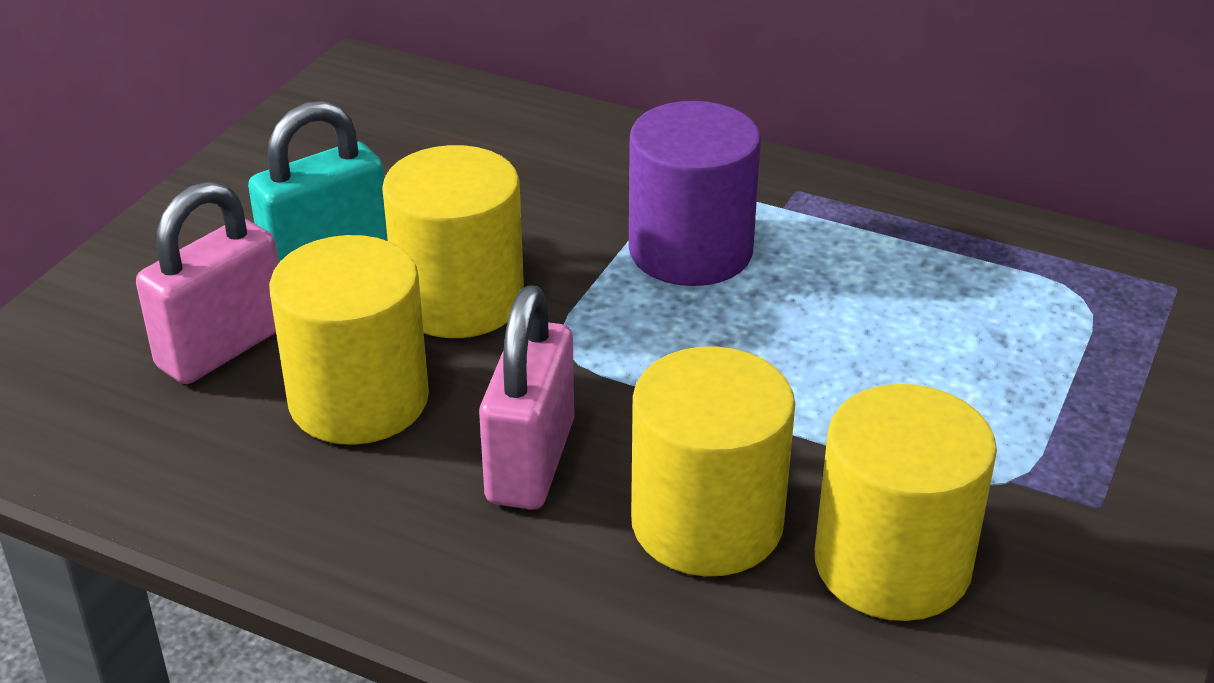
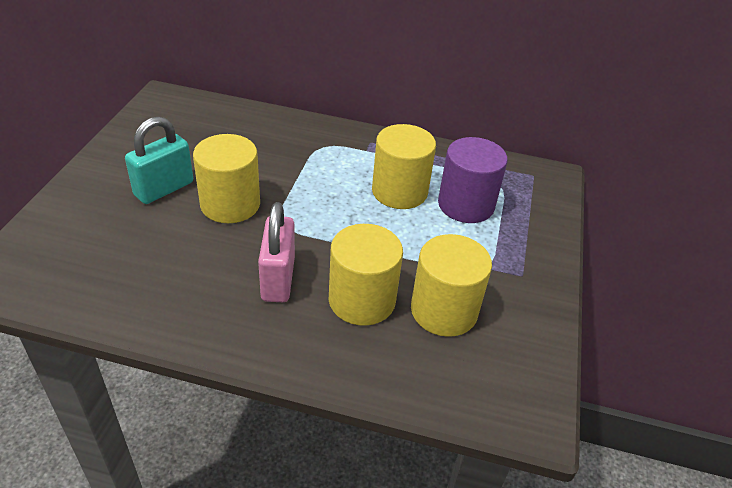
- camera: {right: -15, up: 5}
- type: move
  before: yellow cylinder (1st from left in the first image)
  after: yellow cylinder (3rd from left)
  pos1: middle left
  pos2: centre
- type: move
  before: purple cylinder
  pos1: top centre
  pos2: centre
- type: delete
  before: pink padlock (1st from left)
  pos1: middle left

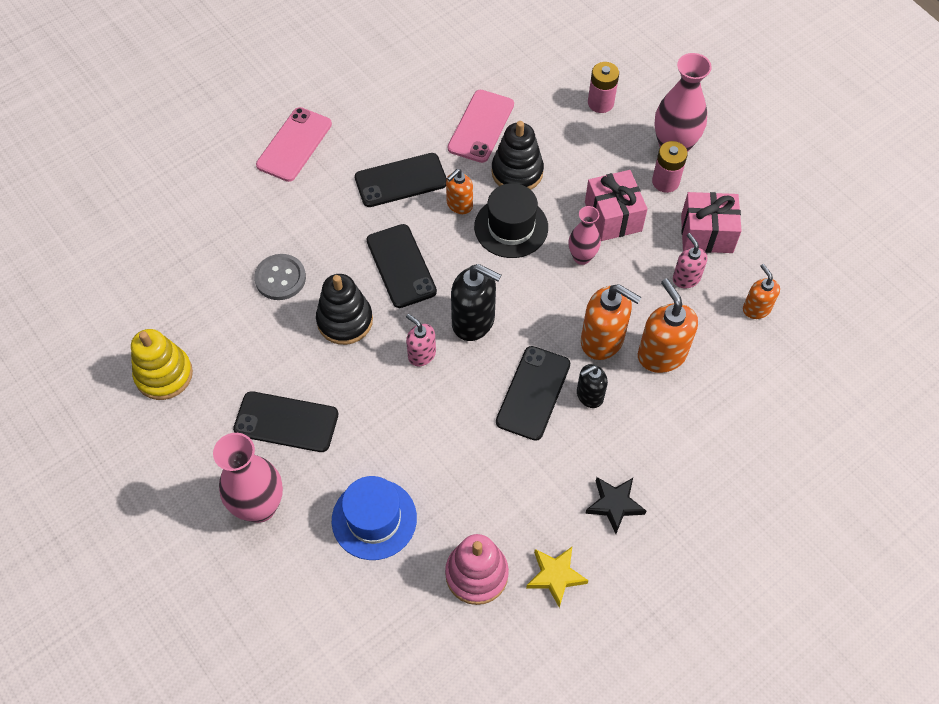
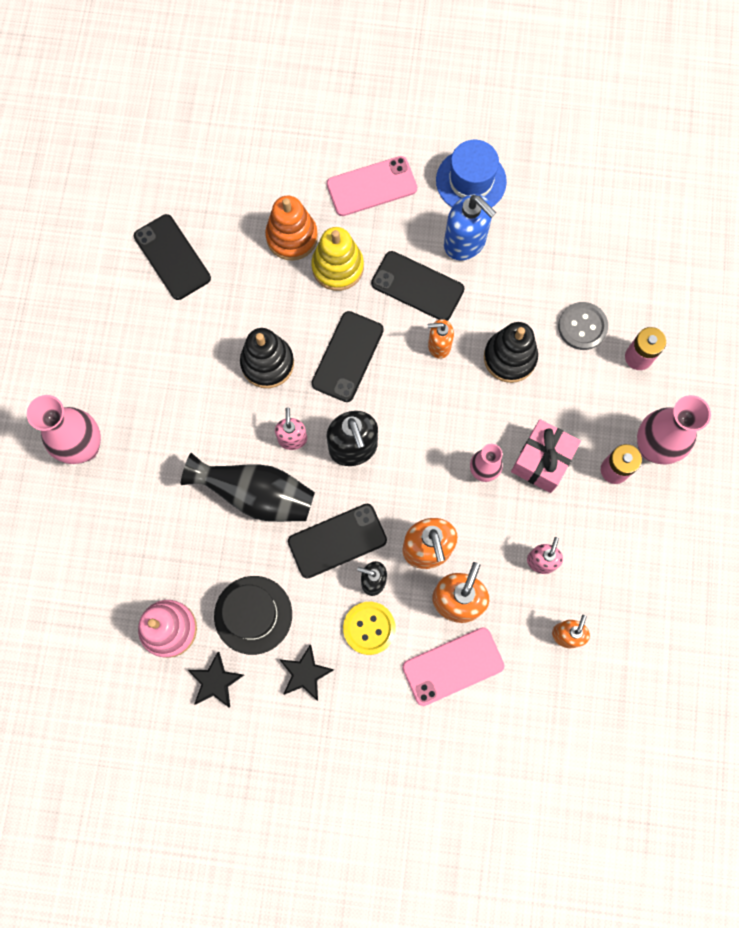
- camera: {right: 45, up: 15}
- type: move
  before: black phone (1st from left)
  pos1: middle left
  pos2: top left
- type: insert
  after: black vase
  pos2: centre
- type: recolor
  before: yellow star
  after: black star (1st from left)
  pos1: bottom centre
  pos2: bottom left
- type: move
  before: black hat
  pos1: top centre
  pos2: centre
- type: insert
  after: orange stacking toy
  pos2: top centre
- type: move
  before: yellow stacking toy
  pos1: middle left
  pos2: top centre
- type: insert
  after: yellow button
  pos2: bottom centre
- type: move
  before: pink phone (2nd from left)
  pos1: top centre
  pos2: bottom centre
- type: move
  before: blue hat
  pos1: bottom centre
  pos2: top centre
- type: insert
  after: blue soap dispenser
  pos2: top centre
- type: move
  before: grey button
  pos1: middle left
  pos2: middle right
- type: delete
  before: pink gift (2nd from left)
  pos1: top right

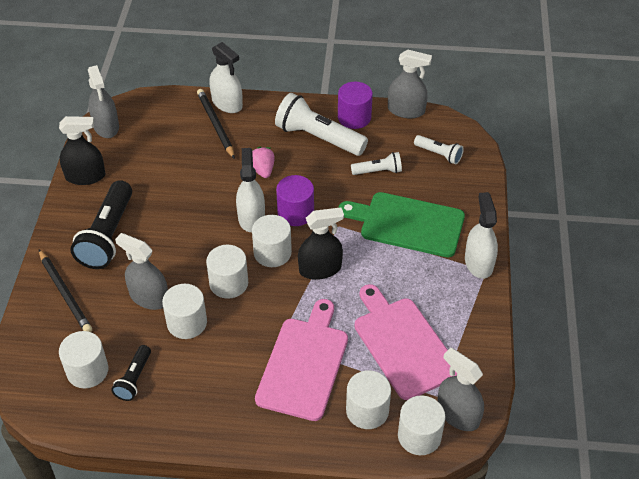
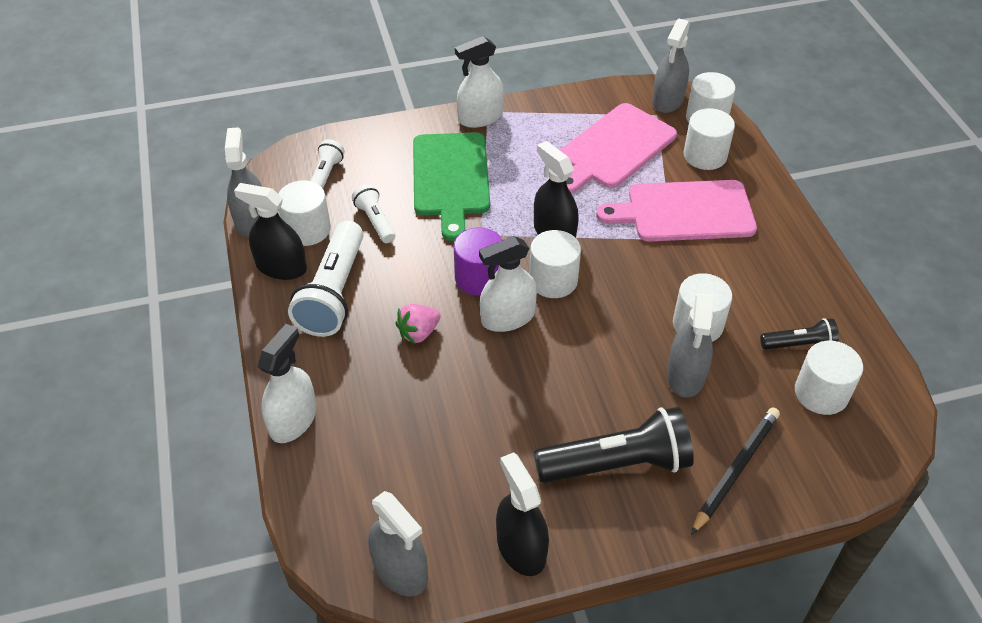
- camera: {right: -110, up: 0}
- type: replace
  before: purple cylinder (2nd from left)
  after: black spray bottle (1st from left)
  pos1: top centre
  pos2: middle left
- type: move
  before: white cylinder (3rd from left in the first image)
  after: white cylinder (1st from left)
  pos1: centre
  pos2: middle left
- type: rotate
  before: grey spray bottle (1st from left in the first image)
  pos1: top left
  pos2: bottom centre
  turn: 90
- type: delete
  before: black pencil (2nd from left)
  pos1: top centre

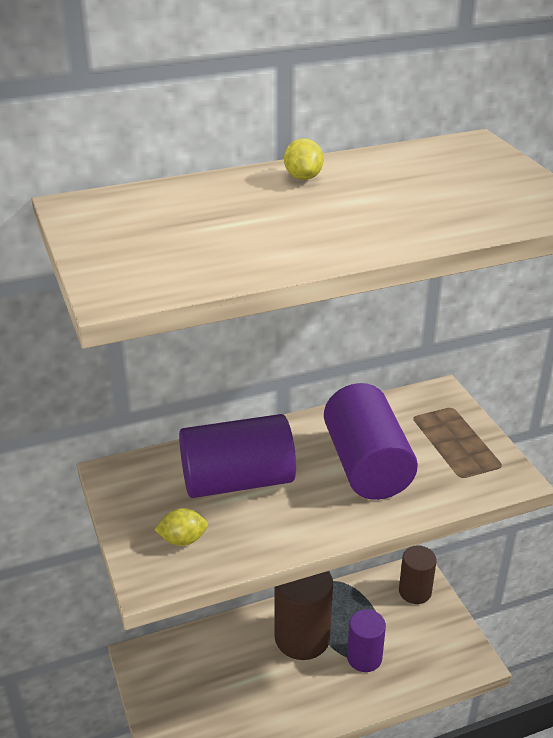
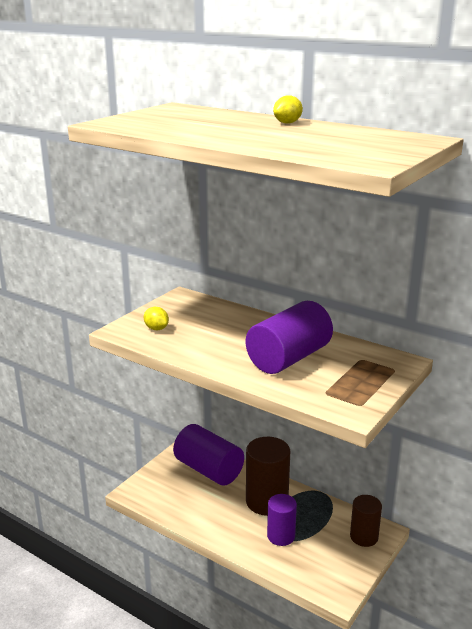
- camera: {right: 55, up: -10}
- type: move
  before: purple cylinder (1st from left)
  pos1: centre
  pos2: bottom centre

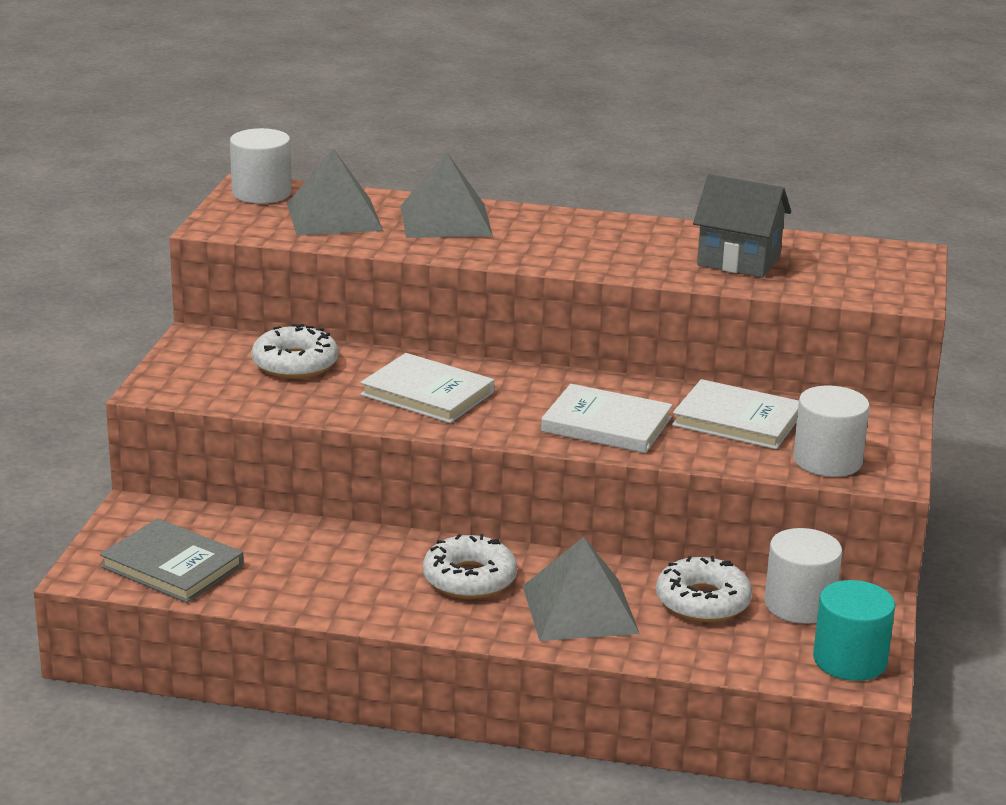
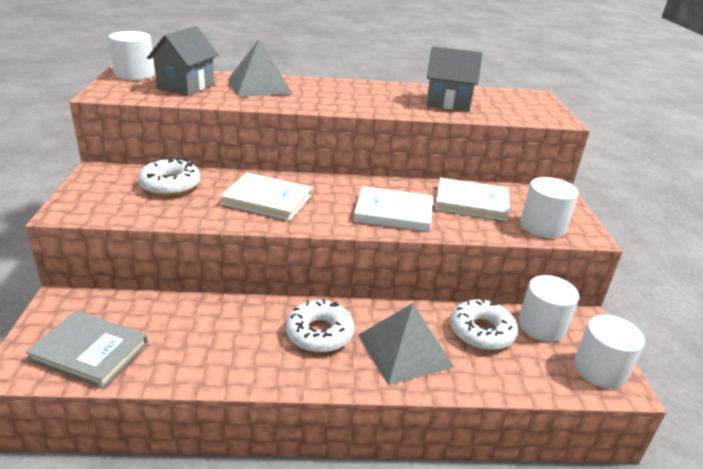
- camera: {right: -15, up: 5}
- type: replace
  before: grey pyramid (1st from left)
  after: grey house (1st from left)
  pos1: top left
  pos2: top left
- type: recolor
  before: turquoise cylinder
  after: white cylinder (4th from left)
  pos1: bottom right
  pos2: bottom right

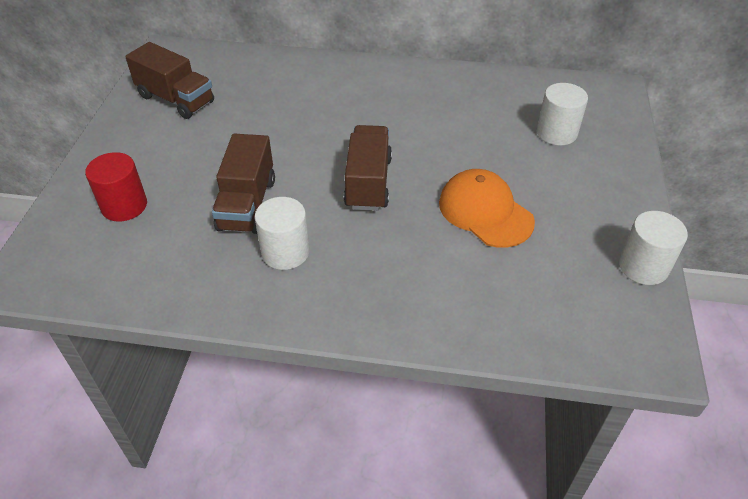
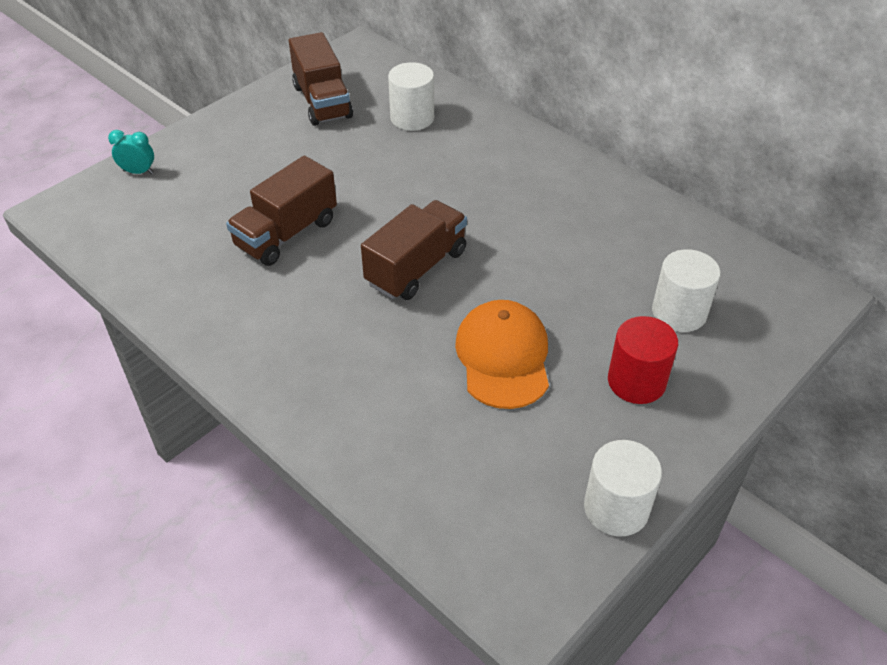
- camera: {right: 35, up: 0}
- type: insert
  after: turquoise clock
  pos2: top left
- type: move
  before: white cylinder (1st from left)
  pos1: centre
  pos2: top centre
- type: move
  before: red cylinder
  pos1: middle left
  pos2: middle right

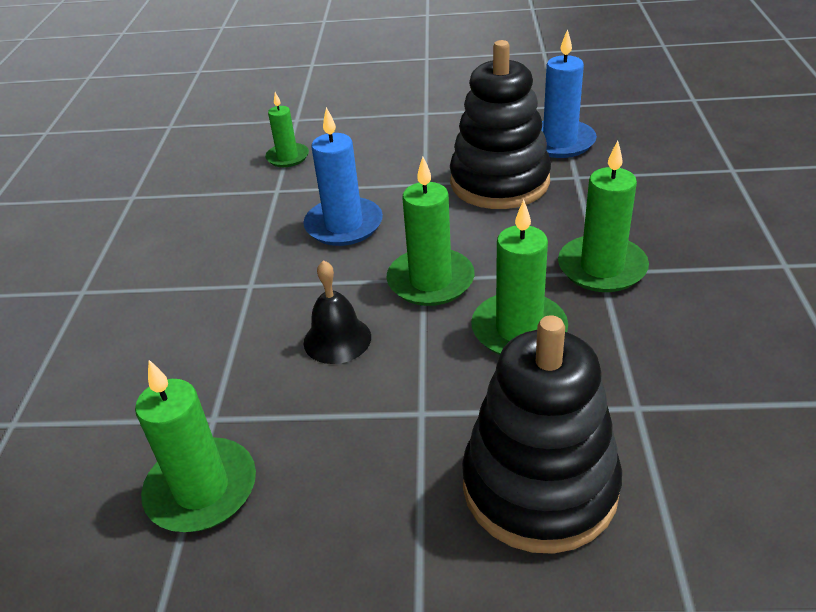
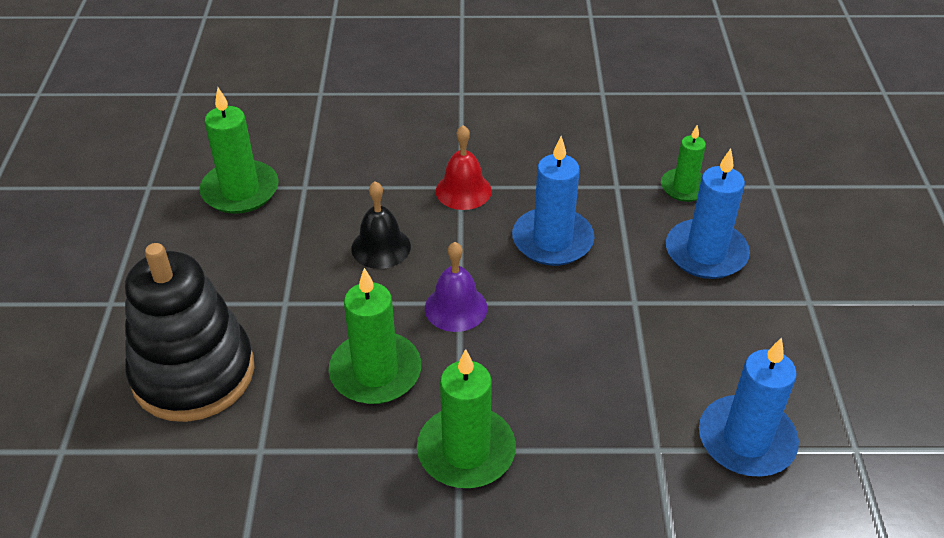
- camera: {right: 85, up: 5}
- type: replace
  before: green candle (3rd from left)
  after: purple bell
  pos1: centre
  pos2: centre
- type: insert
  after: red bell
  pos2: top centre
- type: insert
  after: blue candle (2nd from left)
  pos2: middle right
- type: delete
  before: black stacking toy (1st from left)
  pos1: top centre

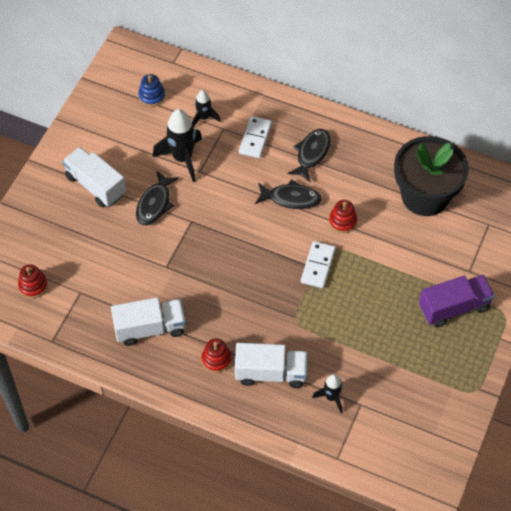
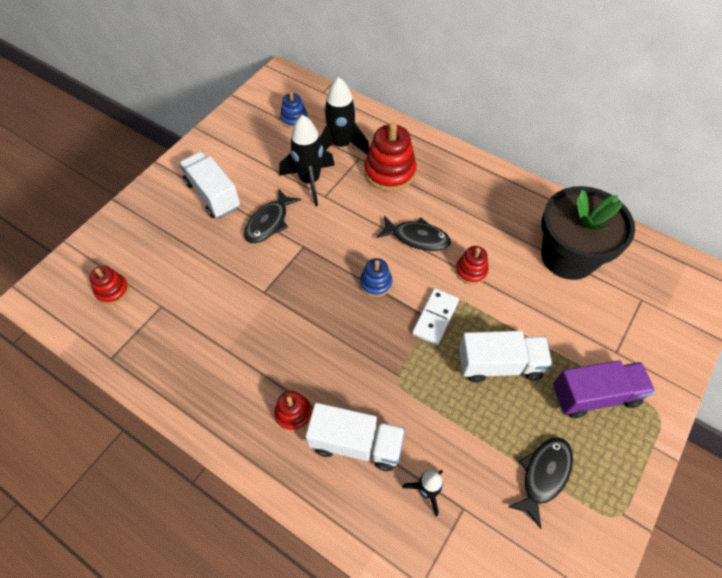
- camera: {right: 10, up: 0}
- type: resize
  before: black rocket (2nd from left)
  pos1: top centre
  pos2: top centre
  scale: 1.77
- type: insert
  after: blue stacking toy (2nd from left)
  pos2: centre
- type: replace
  before: white domino (1st from left)
  after: red stacking toy (3rd from left)
  pos1: top centre
  pos2: top centre
- type: move
  before: white truck (2nd from left in the first image)
  after: white truck (3rd from left)
  pos1: middle left
  pos2: middle right
- type: move
  before: black fish (3rd from left)
  pos1: top centre
  pos2: bottom right

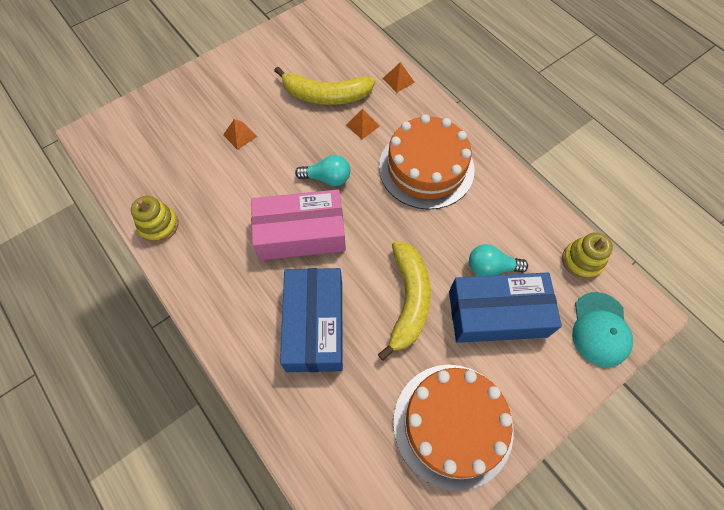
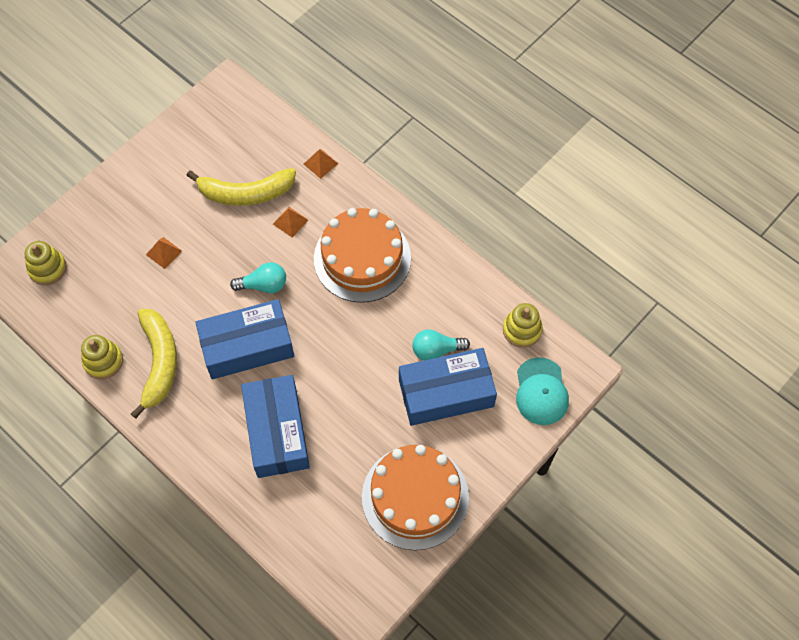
- camera: {right: -10, up: 0}
- type: insert
  after: yellow stacking toy (1st from left)
  pos2: middle left
- type: move
  before: yellow banana (2nd from left in the first image)
  after: yellow banana (1st from left)
  pos1: centre
  pos2: middle left
- type: recolor
  before: pink box
  after: blue box (1st from left)
  pos1: centre
  pos2: middle left

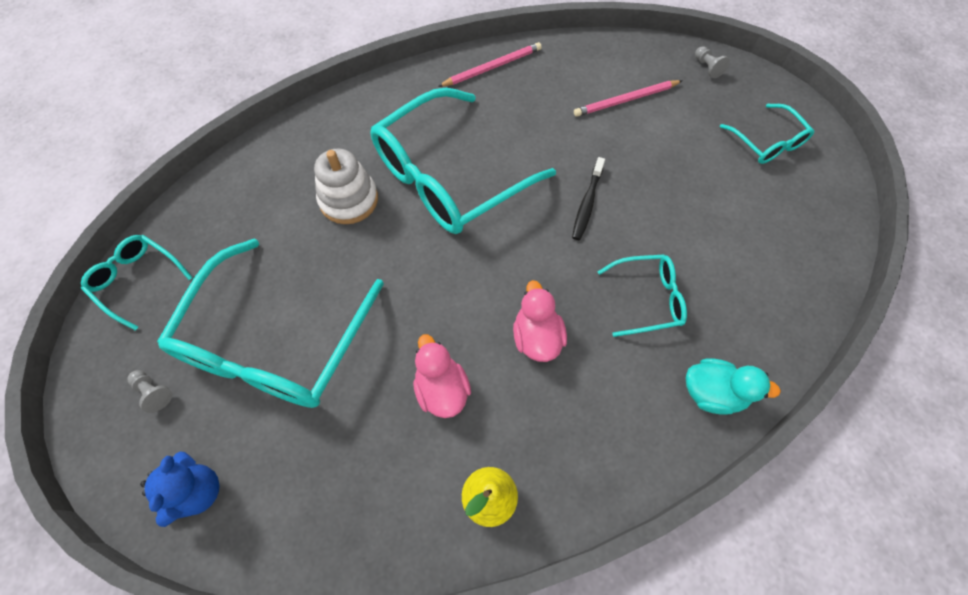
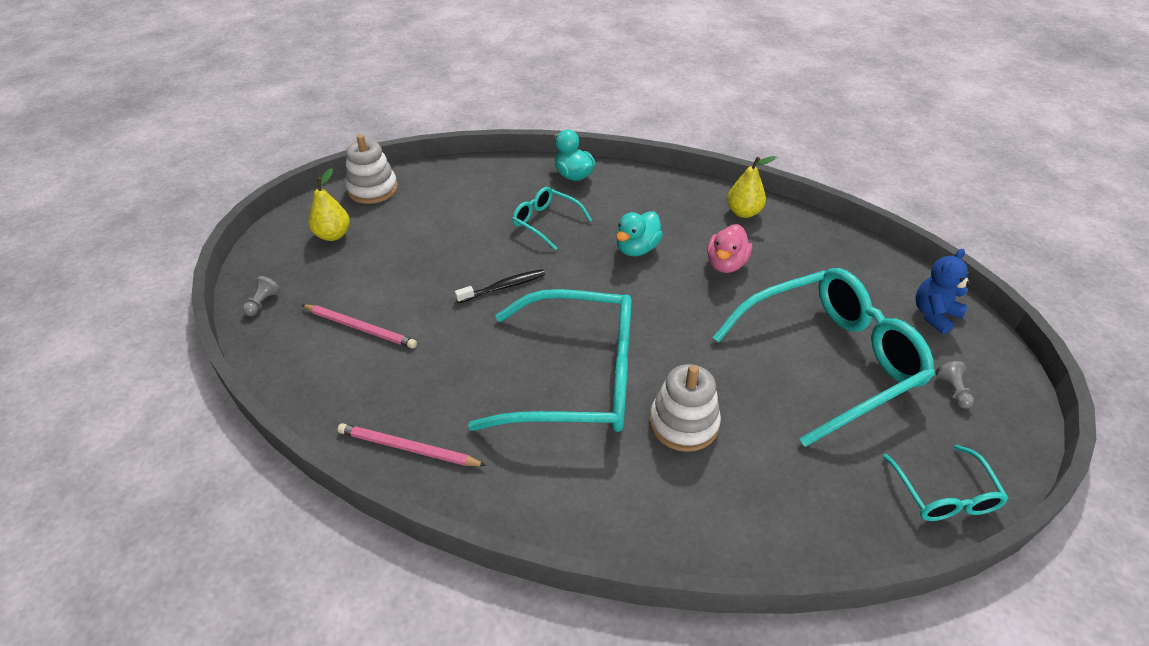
- camera: {right: -135, up: -20}
- type: replace
  before: turquoise glasses (5th from left)
  after: yellow pear (1st from left)
  pos1: top right
  pos2: top left
- type: insert
  after: white stacking toy (1st from left)
  pos2: top left
- type: recolor
  before: pink duck (2nd from left)
  after: turquoise duck (2nd from left)
  pos1: centre
  pos2: centre

